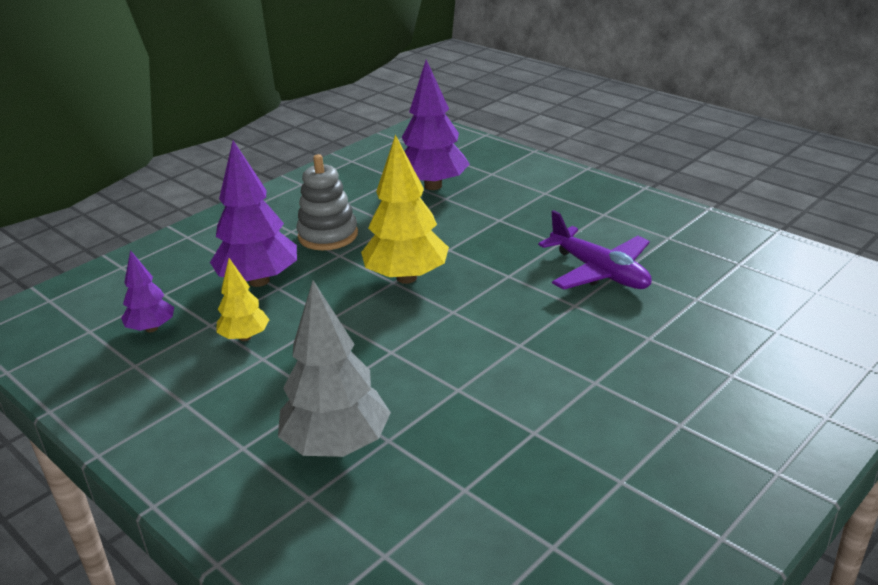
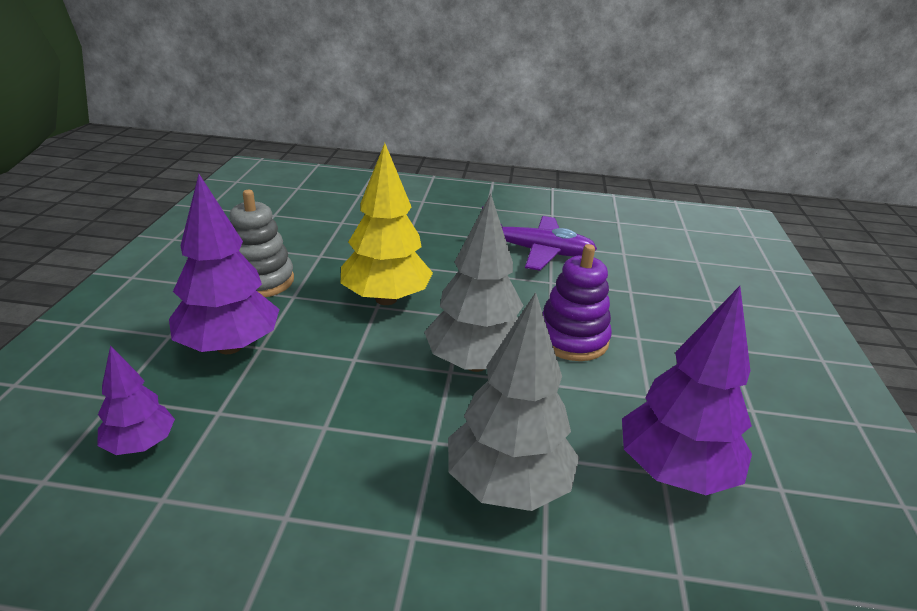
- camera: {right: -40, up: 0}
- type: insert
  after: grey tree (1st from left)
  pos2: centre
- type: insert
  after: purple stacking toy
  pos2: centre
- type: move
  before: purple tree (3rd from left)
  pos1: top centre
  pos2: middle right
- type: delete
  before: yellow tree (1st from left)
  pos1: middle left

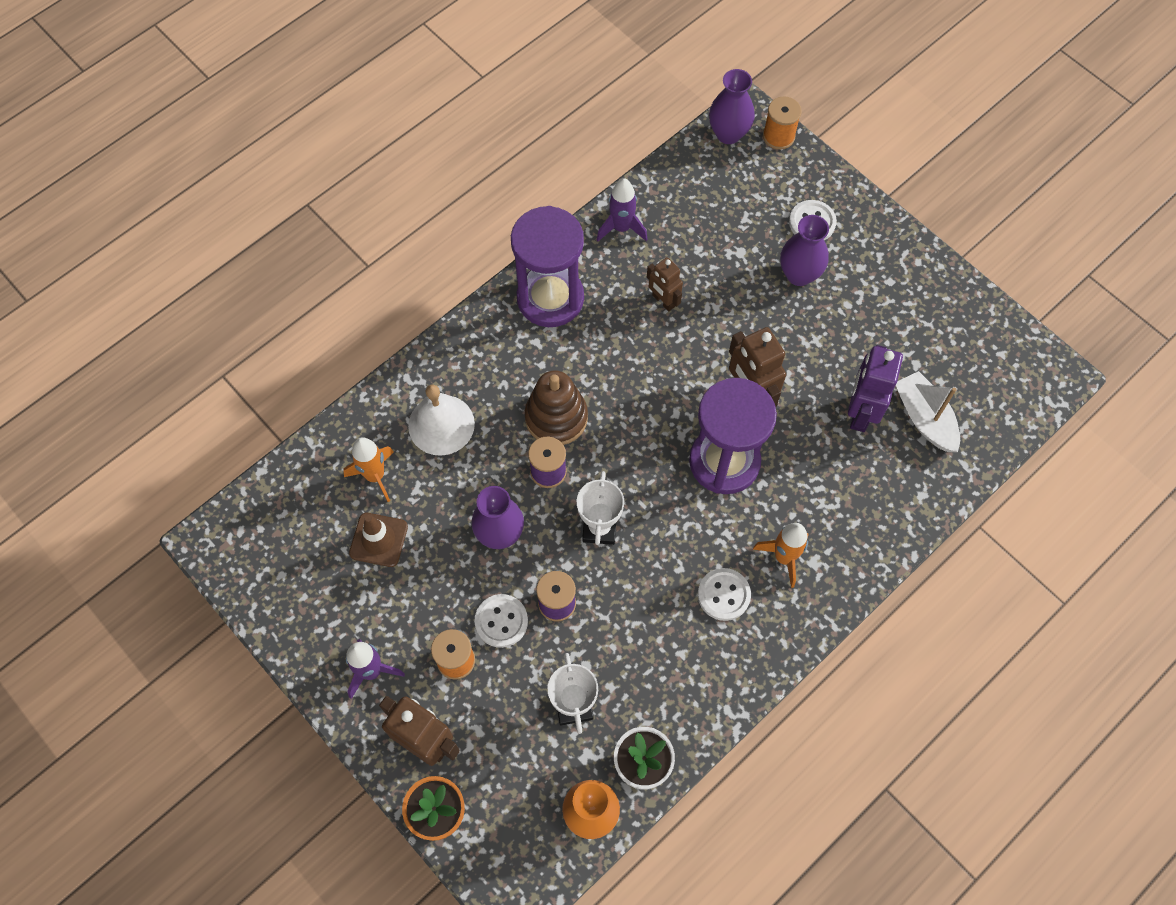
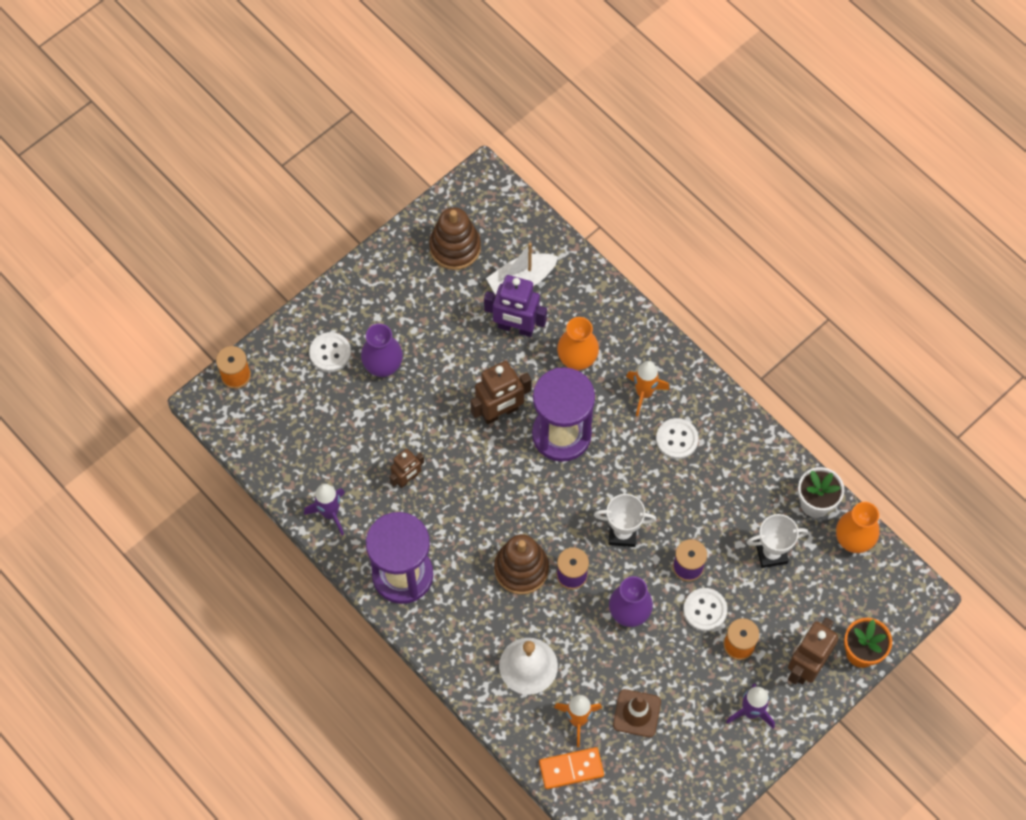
- camera: {right: -90, up: 0}
- type: insert
  after: brown stacking toy (1st from left)
  pos2: top centre
- type: insert
  after: orange domino
  pos2: bottom centre
- type: insert
  after: orange vase (1st from left)
  pos2: centre
- type: delete
  before: purple vase (2nd from left)
  pos1: top centre

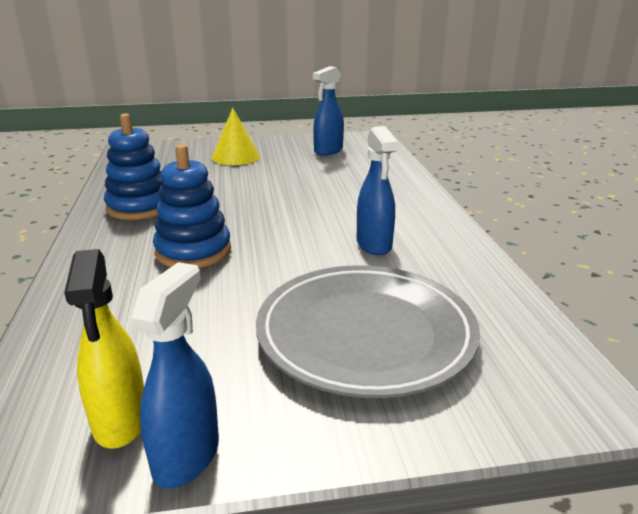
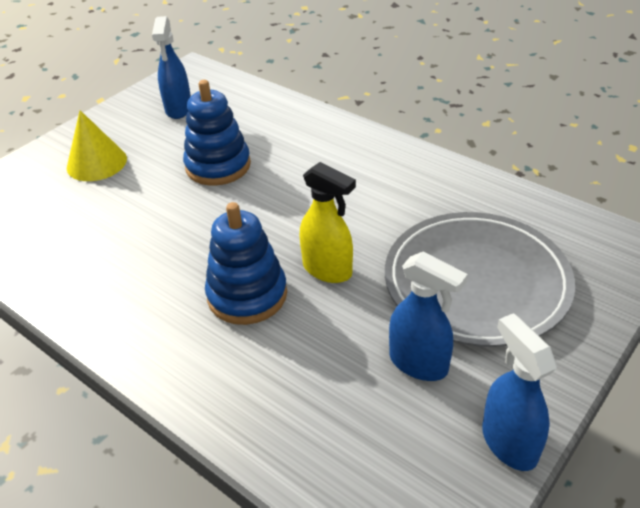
- camera: {right: -40, up: 15}
- type: move
  before: blue stacking toy (1st from left)
  pos1: top left
  pos2: top centre
- type: move
  before: yellow spray bottle
  pos1: bottom left
  pos2: centre
- type: move
  before: blue spray bottle (3rd from left in the first image)
  after: blue spray bottle (2nd from left)
  pos1: centre
  pos2: middle right

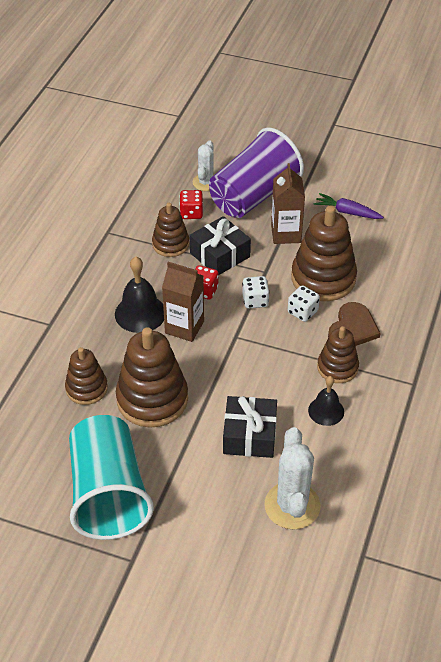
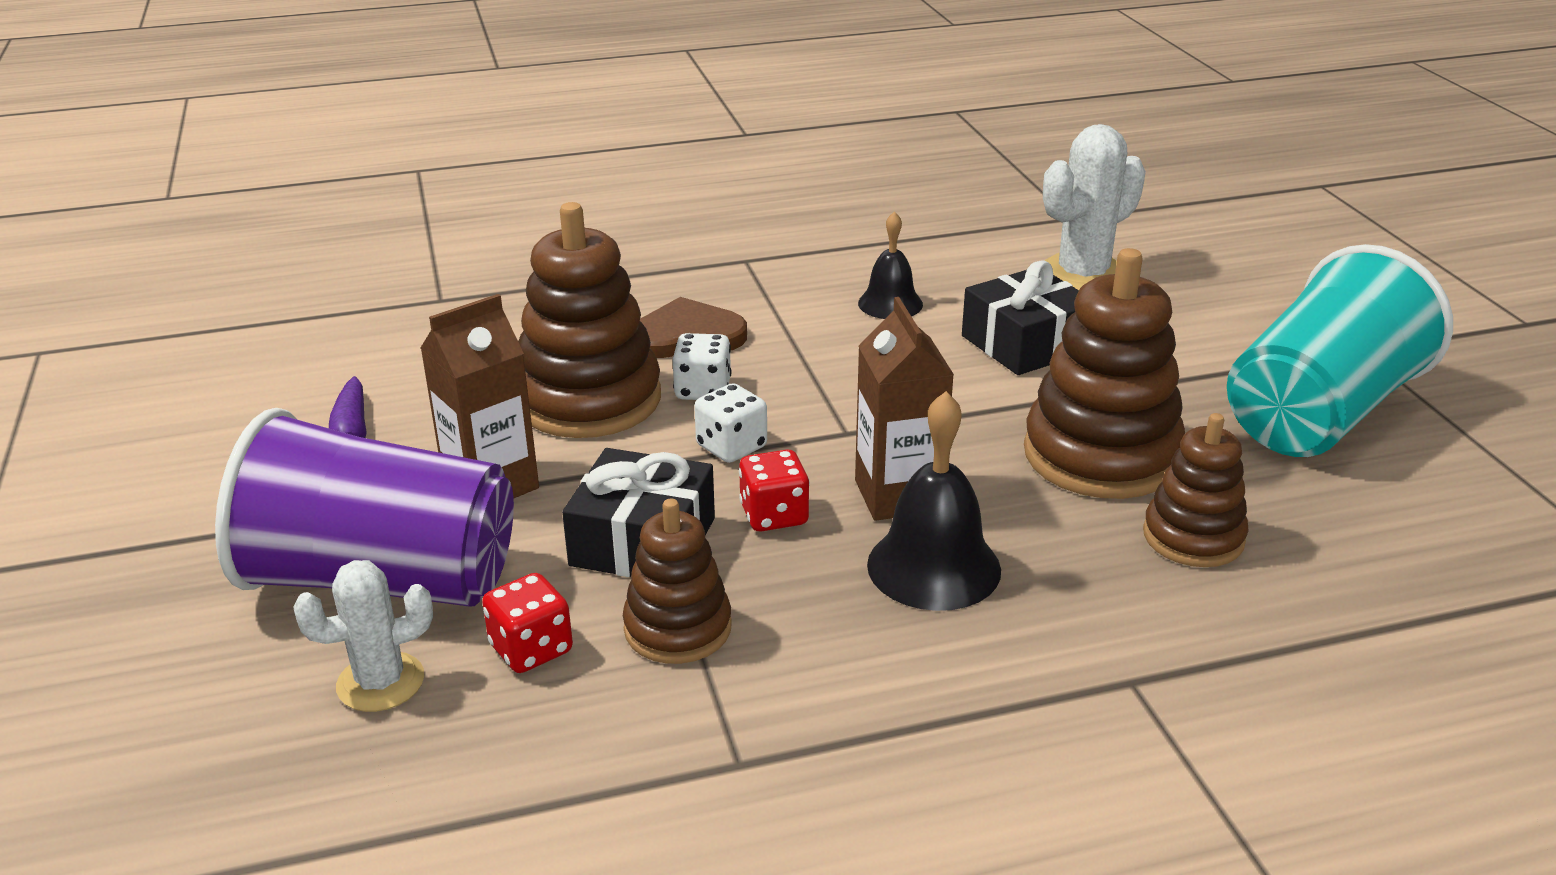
- camera: {right: -125, up: -15}
- type: delete
  before: brown stacking toy (5th from left)
  pos1: middle right

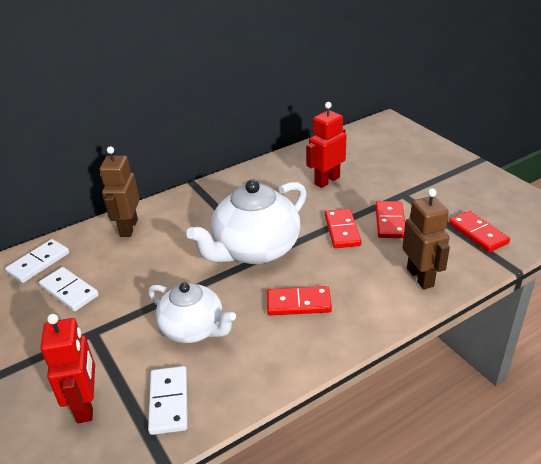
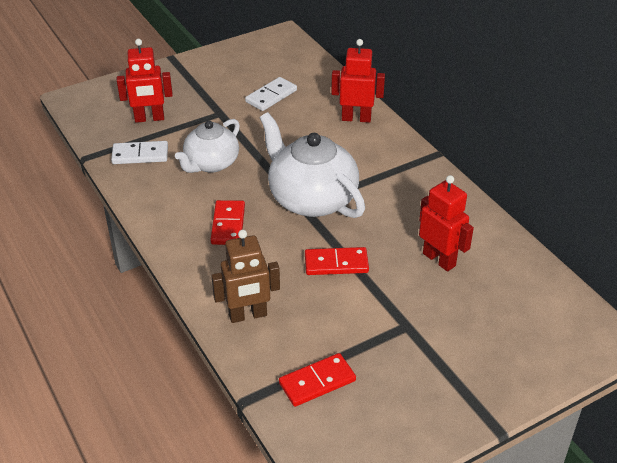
- camera: {right: 90, up: 5}
- type: recolor
  before: brown robot (1st from left)
  after: red robot (2nd from left)
  pos1: middle left
  pos2: top centre
- type: delete
  before: white domino (1st from left)
  pos1: middle left
- type: delete
  before: red domino (3rd from left)
  pos1: middle right

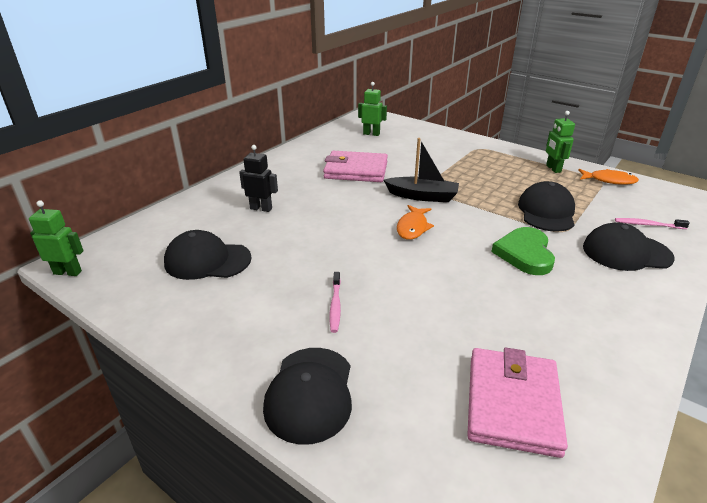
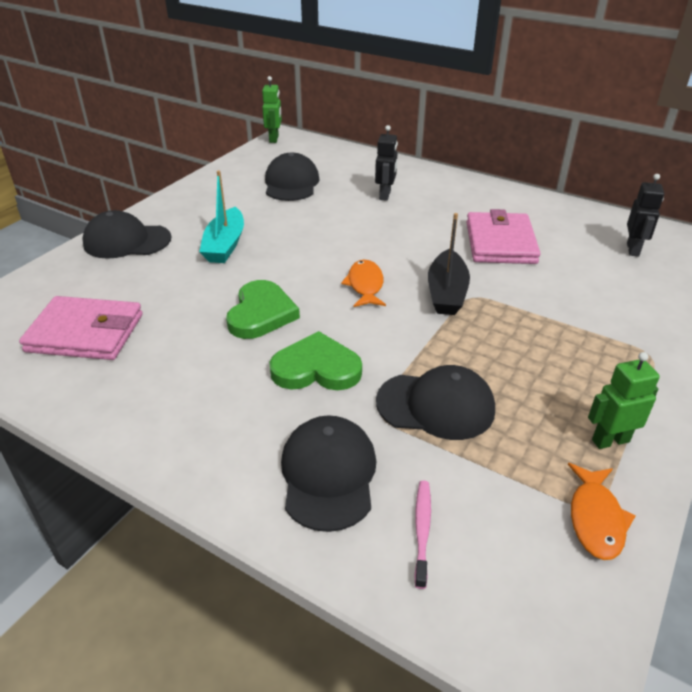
- camera: {right: 85, up: 5}
- type: replace
  before: pink toothbrush (1st from left)
  after: turquoise boat
  pos1: centre
  pos2: top left
- type: insert
  after: green heart (1st from left)
  pos2: centre
- type: rotate
  before: orange fish (1st from left)
  pos1: centre
  pos2: centre
  turn: 75
- type: recolor
  before: green robot (2nd from left)
  after: black robot (2nd from left)
  pos1: top centre
  pos2: top right

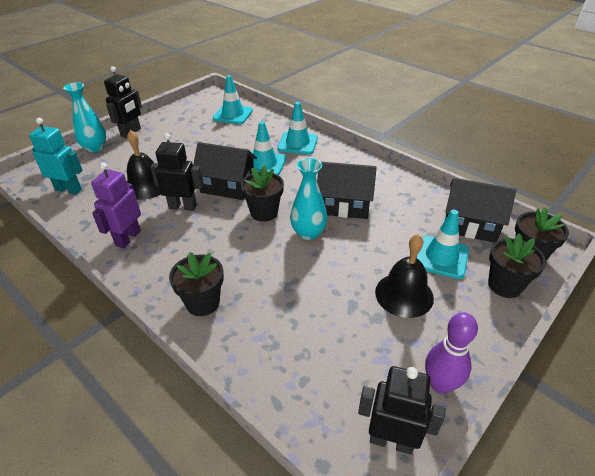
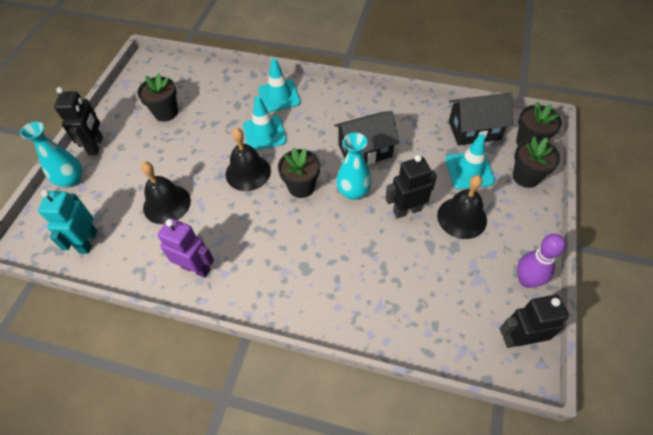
- camera: {right: -25, up: 15}
- type: rotate
  before: turquoise robot
  pos1: top left
  pos2: middle left
  turn: -75
- type: move
  before: black flower pot (1st from left)
  pos1: middle left
  pos2: top left
- type: rotate
  before: purple robot
  pos1: middle left
  pos2: middle left
  turn: 120
- type: replace
  before: black house (1st from left)
  after: black bell (2nd from left)
  pos1: centre
  pos2: centre
- type: move
  before: black robot (2nd from left)
  pos1: middle left
  pos2: centre
- type: delete
  before: turquoise traffic cone (1st from left)
  pos1: top centre

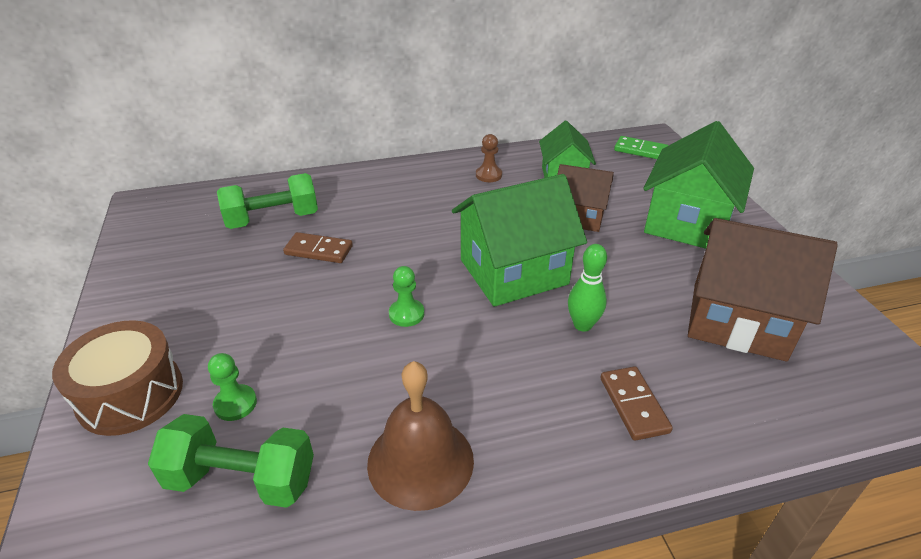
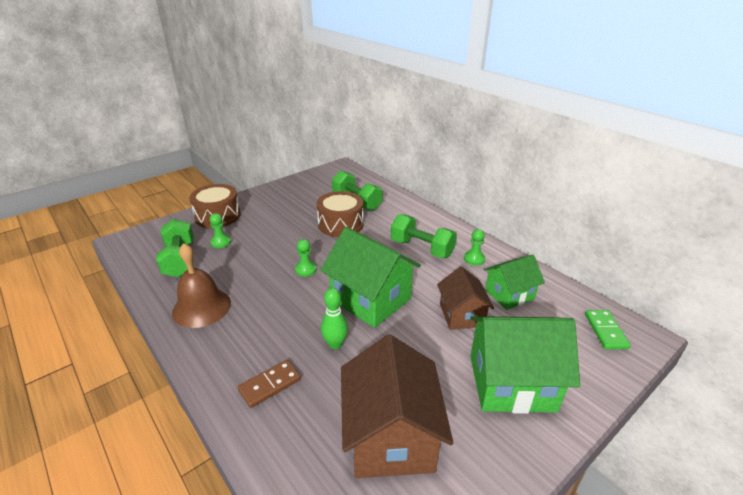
- camera: {right: 65, up: -5}
- type: replace
  before: brown domino (1st from left)
  after: brown drum (2nd from left)
  pos1: centre
  pos2: centre
- type: insert
  after: green dumbbell (3rd from left)
  pos2: centre
- type: recolor
  before: brown pawn
  after: green pawn (3rd from left)
  pos1: top centre
  pos2: centre

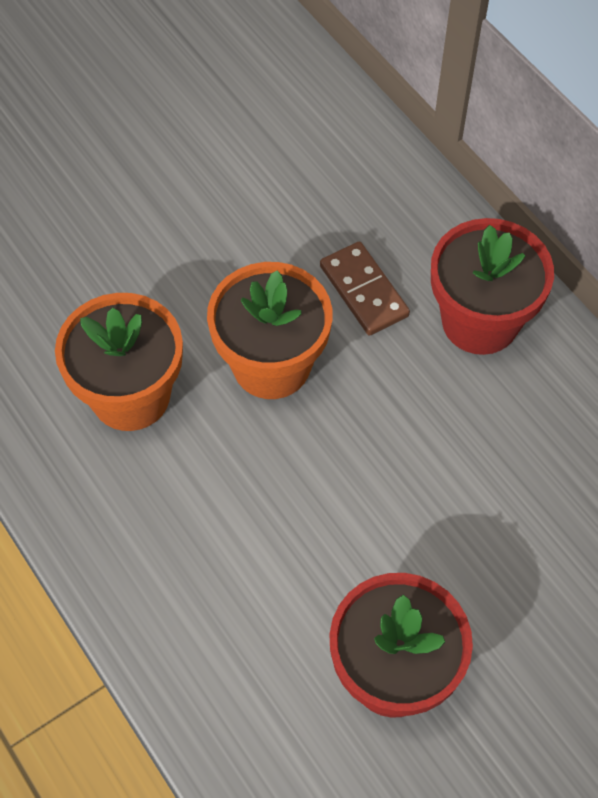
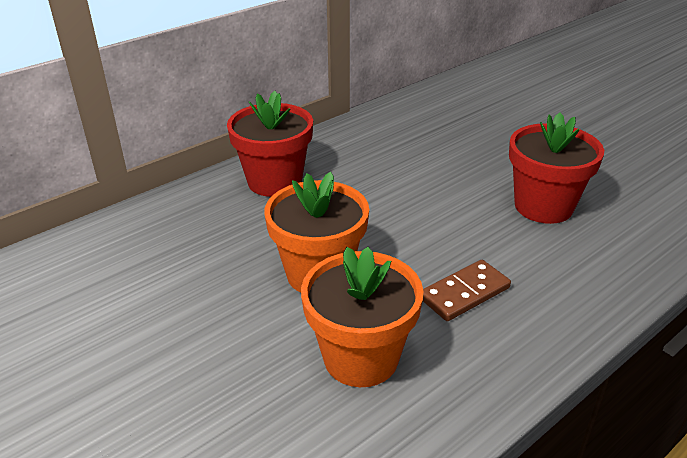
- camera: {right: -95, up: -25}
- type: move
  before: brown domino
  pos1: centre
  pos2: middle right

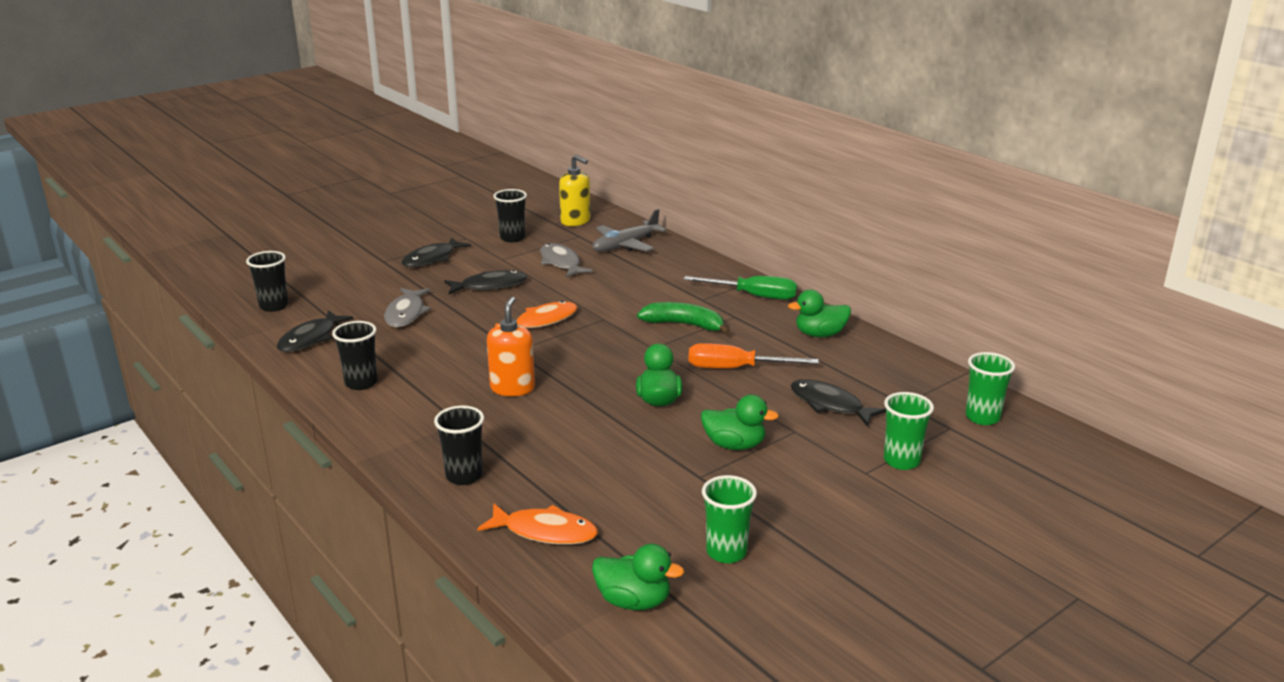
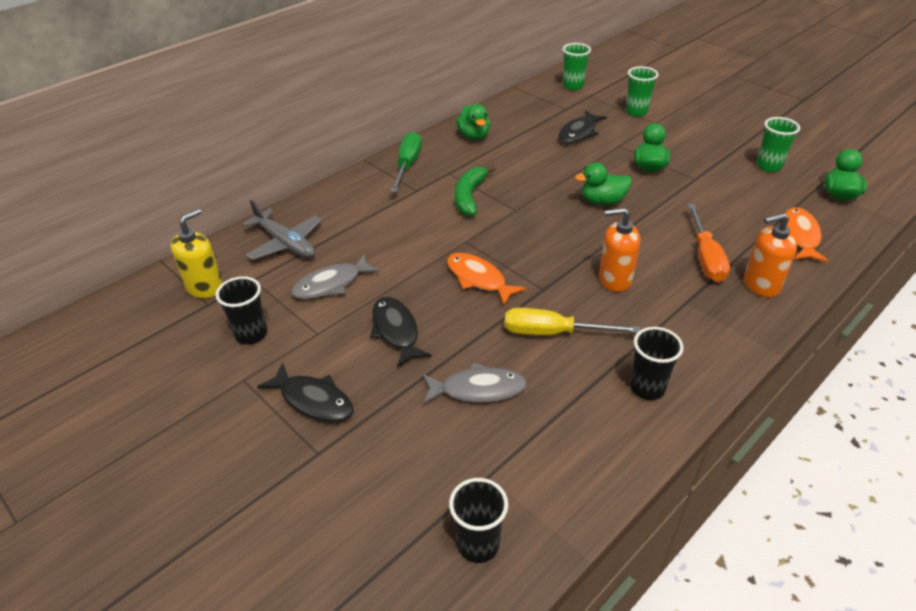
- camera: {right: -95, up: 15}
- type: insert
  after: yellow screwdriver
  pos2: centre
- type: move
  before: orange screwdriver
  pos1: centre
  pos2: middle right
- type: replace
  before: black cup (3rd from left)
  after: orange soap dispenser (2nd from left)
  pos1: centre
  pos2: middle right
- type: delete
  before: black fish (1st from left)
  pos1: middle left

